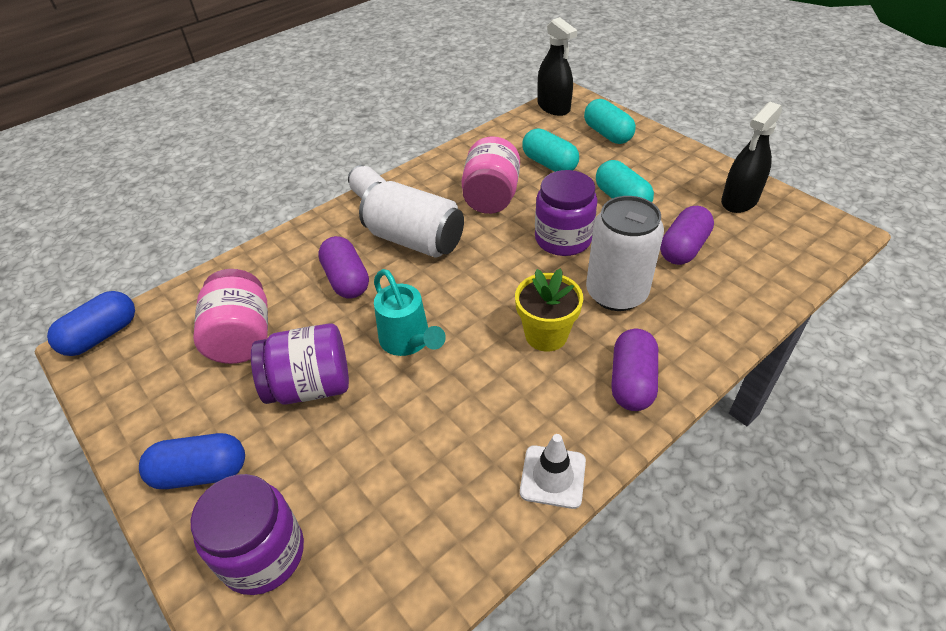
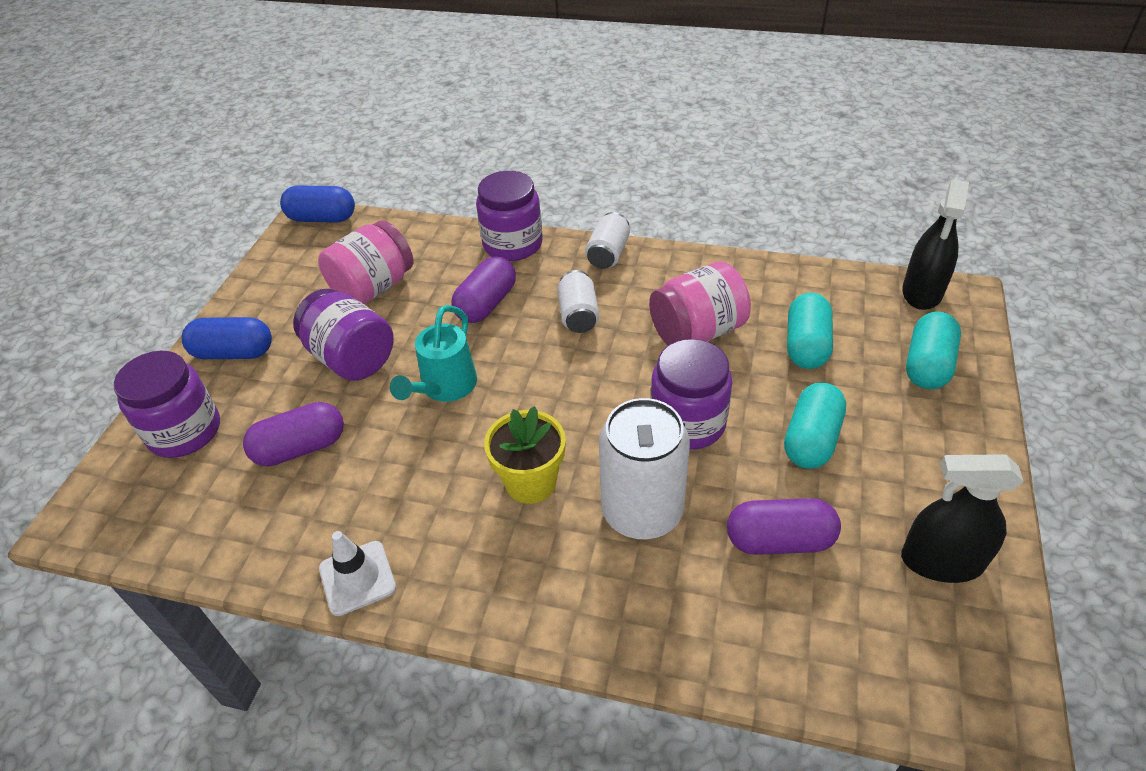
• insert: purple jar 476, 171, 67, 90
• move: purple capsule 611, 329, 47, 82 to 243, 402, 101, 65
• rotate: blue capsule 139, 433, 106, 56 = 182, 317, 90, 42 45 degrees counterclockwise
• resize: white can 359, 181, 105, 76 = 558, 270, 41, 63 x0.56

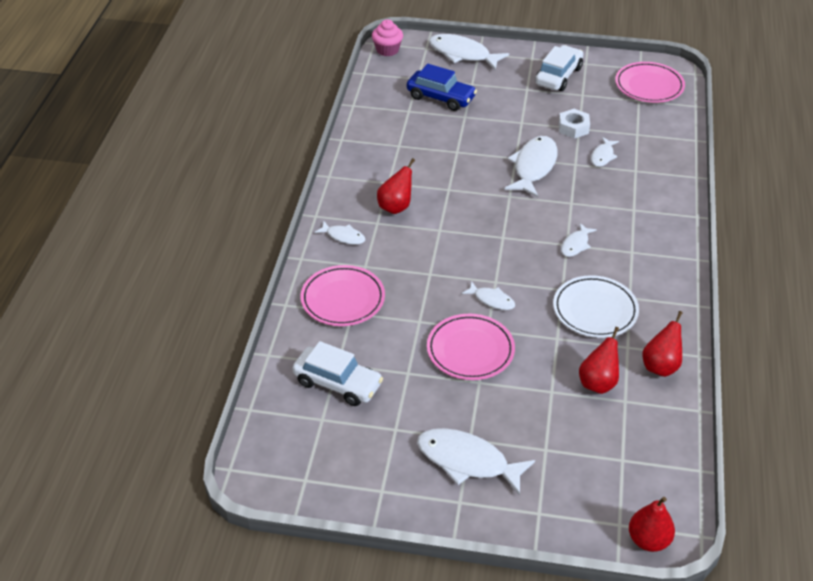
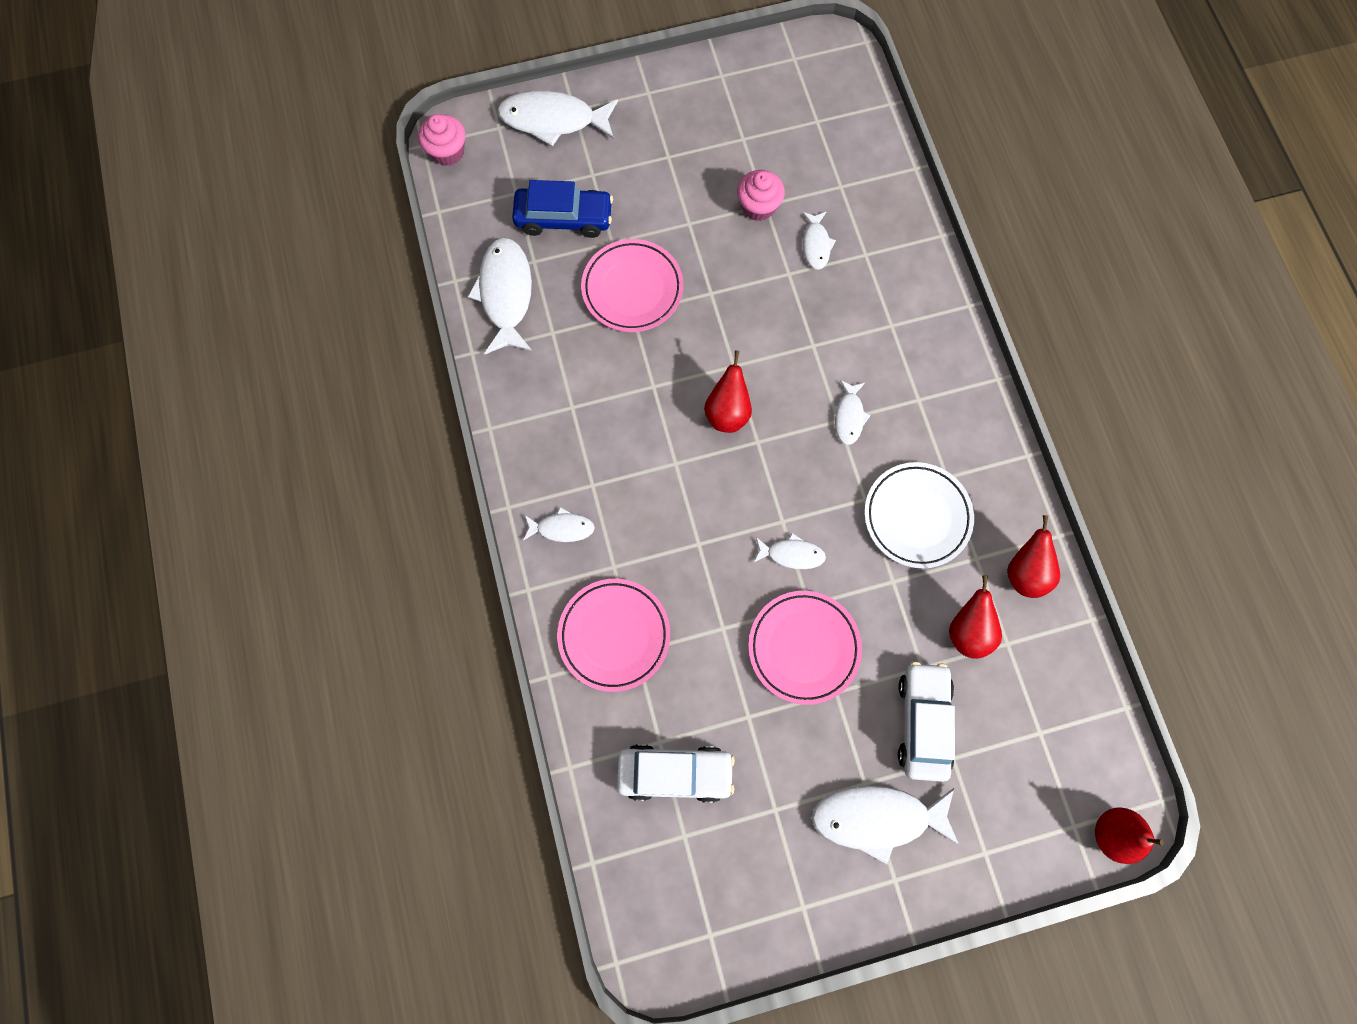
• move: red pear 377, 158, 38, 56 to 704, 351, 48, 82
• move: white fish 504, 136, 54, 61 to 468, 237, 64, 117
• move: white car 535, 45, 48, 46 to 898, 662, 57, 120
• move: pink plate 615, 62, 70, 41 to 581, 239, 102, 93
• replace: white nut 559, 109, 31, 29 to pink cupcake 737, 170, 48, 51

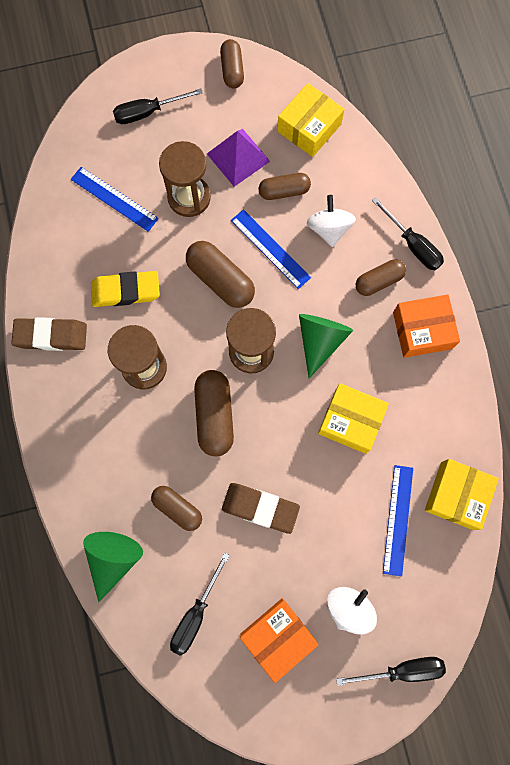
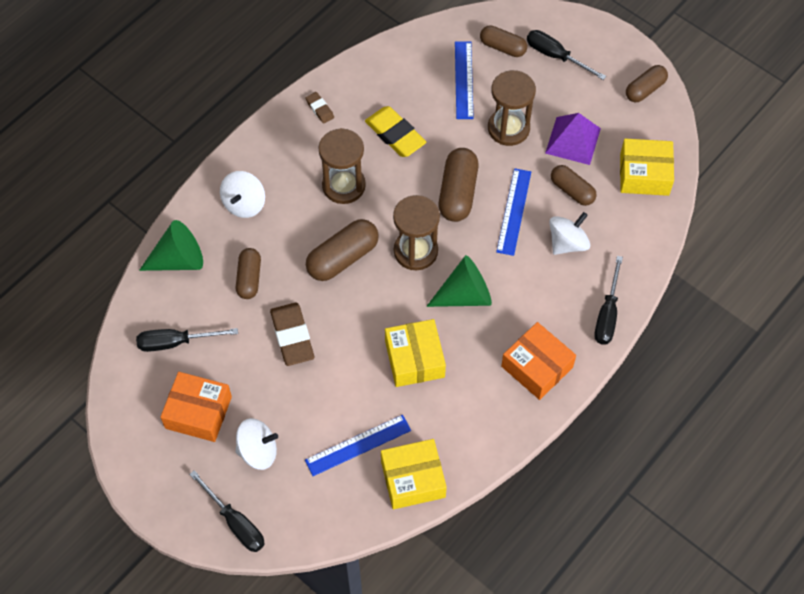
• insert: white spinning top 220, 171, 45, 47
• move: brown capsule 356, 259, 50, 37 to 480, 25, 47, 32
• resize: brown eraser 11, 317, 76, 34 = 306, 92, 28, 32 x0.52

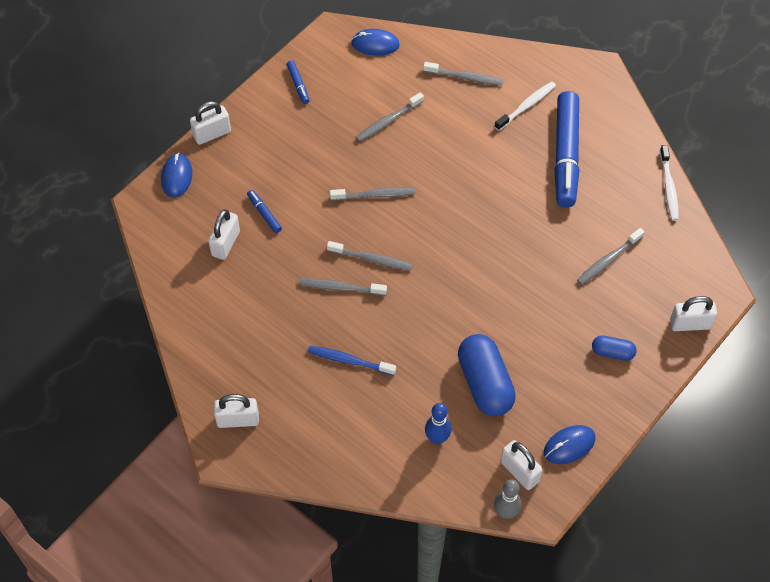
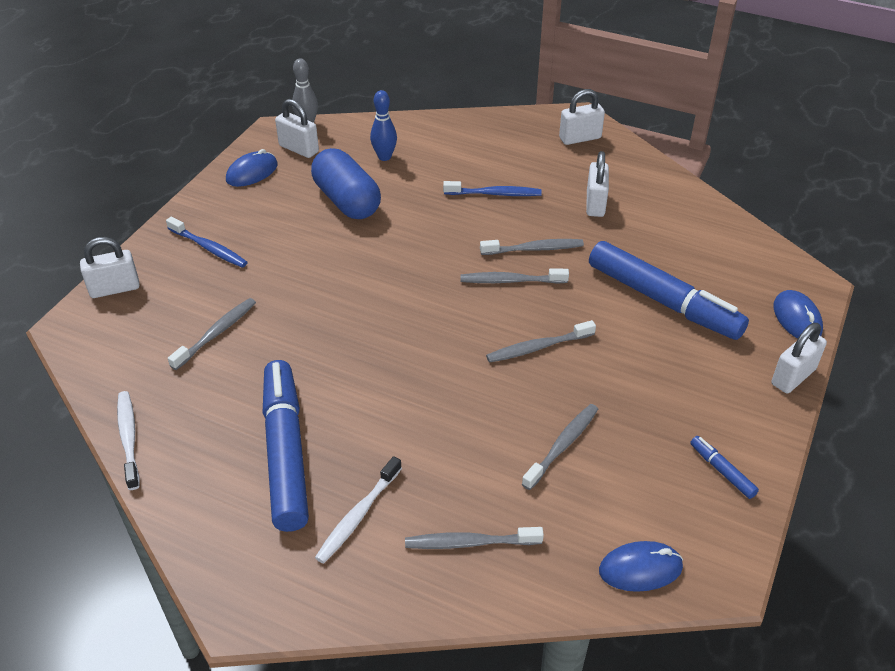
• move: white padlock 208, 209, 32, 51 to 586, 151, 23, 66
• replace: blue capsule 592, 335, 45, 26 to blue toothbrush 166, 217, 82, 51
• resize: blue marker 247, 190, 35, 43 = 589, 241, 160, 99 x2.44

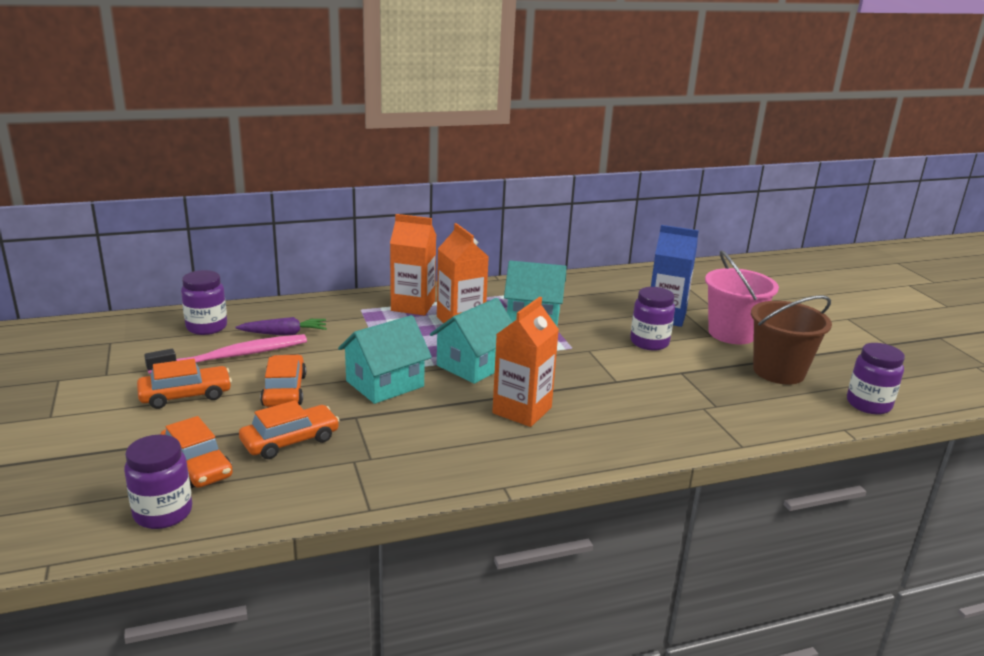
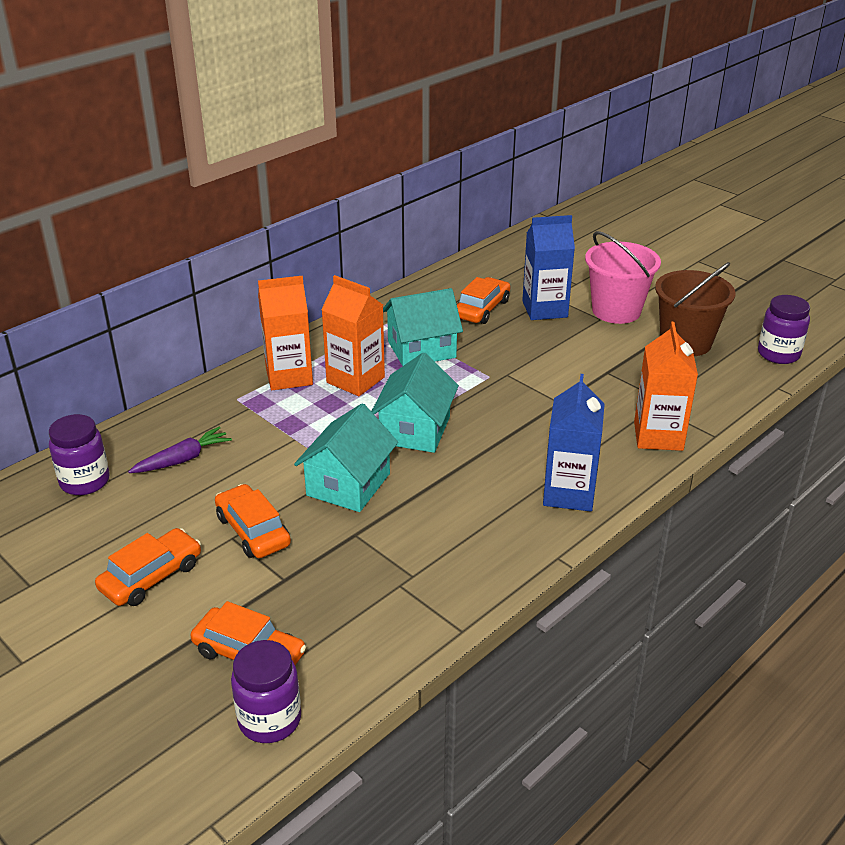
• delete: pink toothbrush 144, 334, 163, 40
• delete: purple jar 630, 287, 45, 64
• insert: blue carton 543, 374, 62, 138
• move: orange car 239, 400, 101, 59 to 457, 277, 53, 47
• move: orange carton 492, 297, 67, 130 to 634, 322, 64, 129

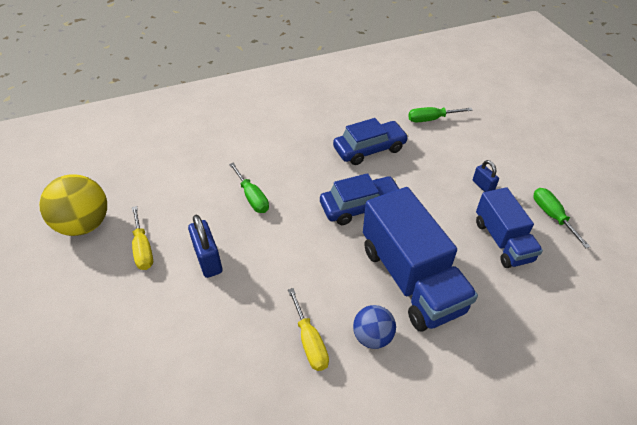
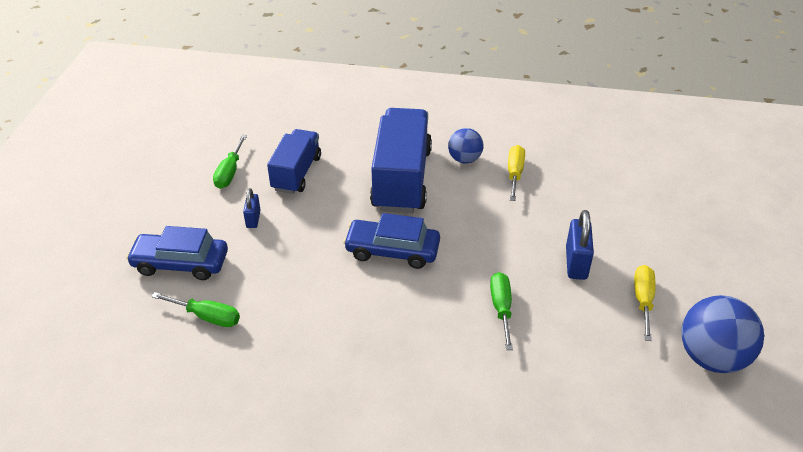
• move: blue car 333, 118, 75, 47 to 126, 226, 102, 54
• recolor: yellow ball 39, 174, 68, 62 to blue ball 681, 295, 83, 78

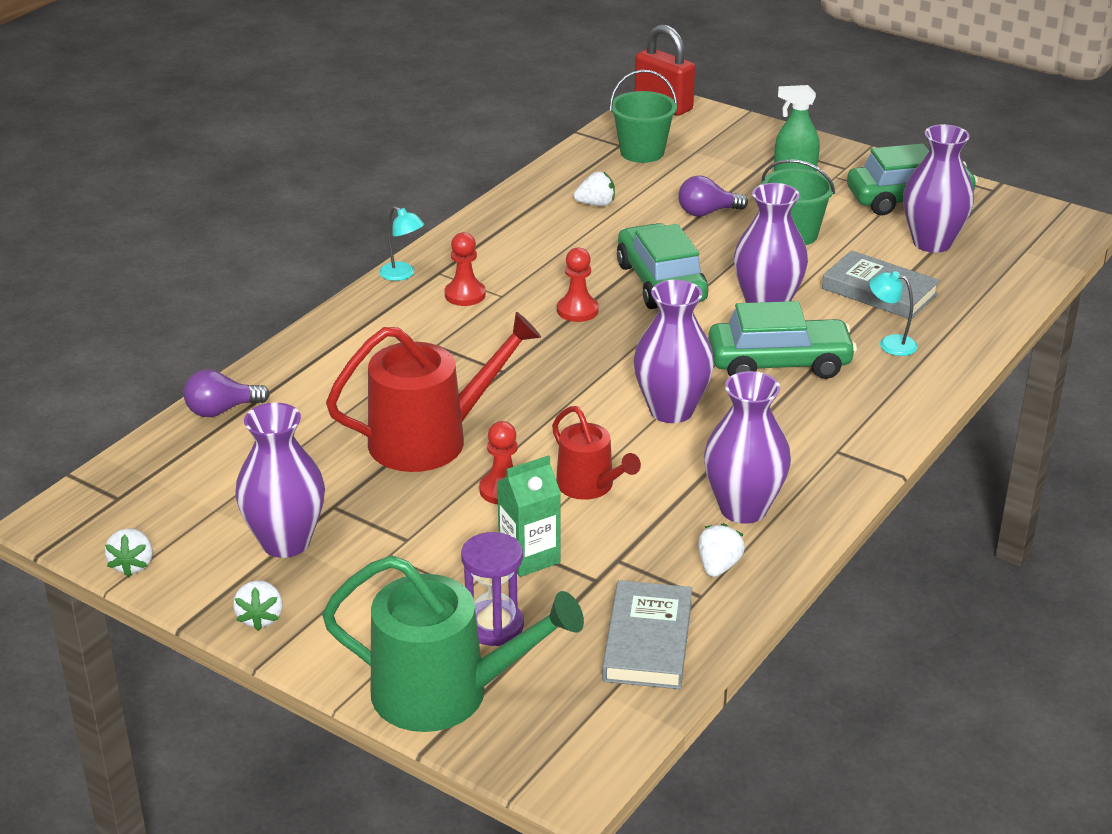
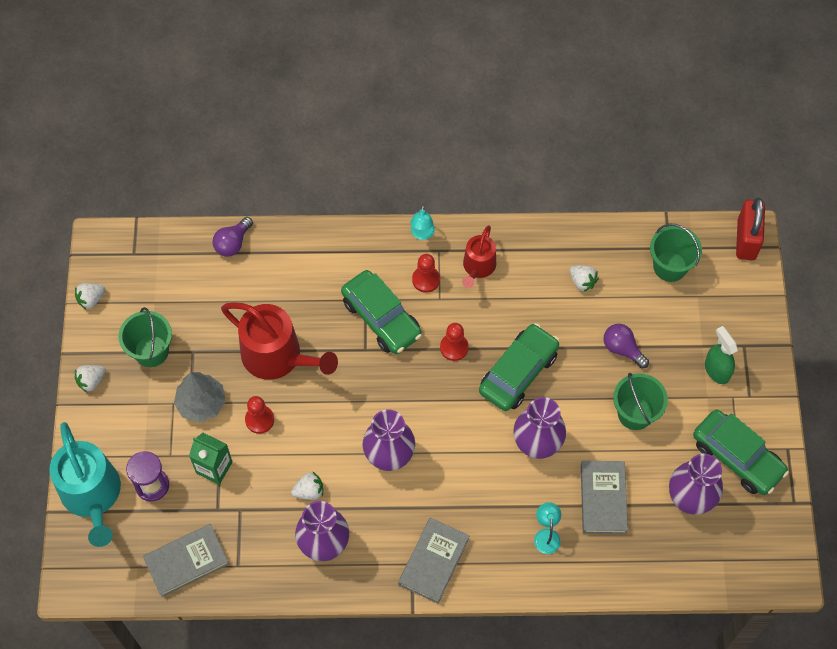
• insert: grey tree 174, 372, 52, 51
• insert: grey book 398, 518, 71, 86
• move: red watering can 552, 406, 89, 94 to 462, 225, 34, 63
• move: white strawberry 698, 523, 47, 54 to 291, 471, 32, 29
• move: green car 708, 301, 149, 78 to 341, 270, 81, 84
• replace: purple vase 235, 403, 90, 155 to green bucket 118, 307, 54, 60
• recolor: green watering can 322, 555, 262, 177 to turquoise watering can 49, 422, 72, 125
• rotate: purple light bulb 183, 369, 87, 48 = 212, 217, 41, 40 90 degrees counterclockwise

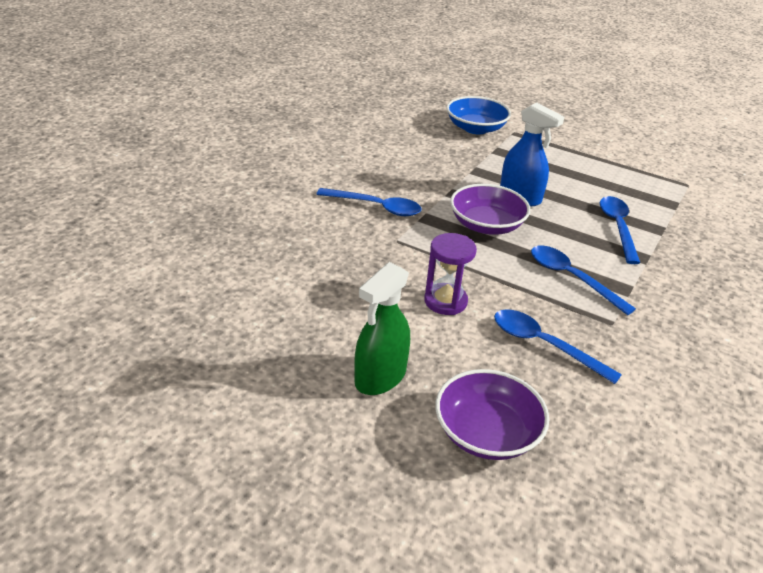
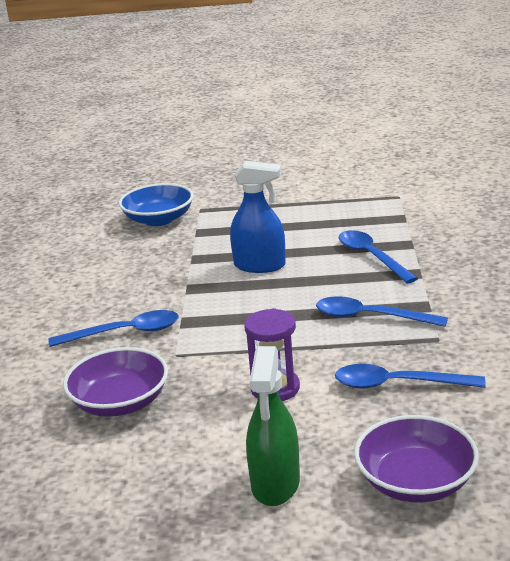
• move: purple bowl 450, 184, 80, 51 to 63, 347, 105, 70

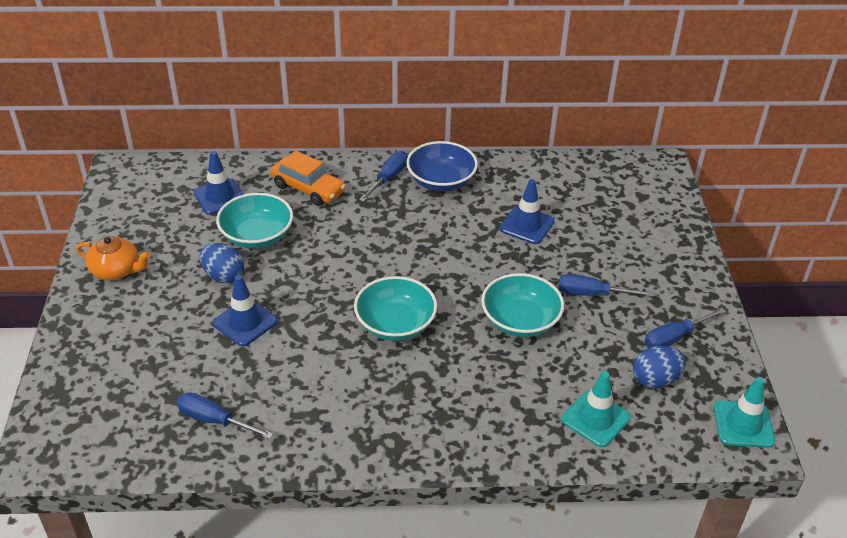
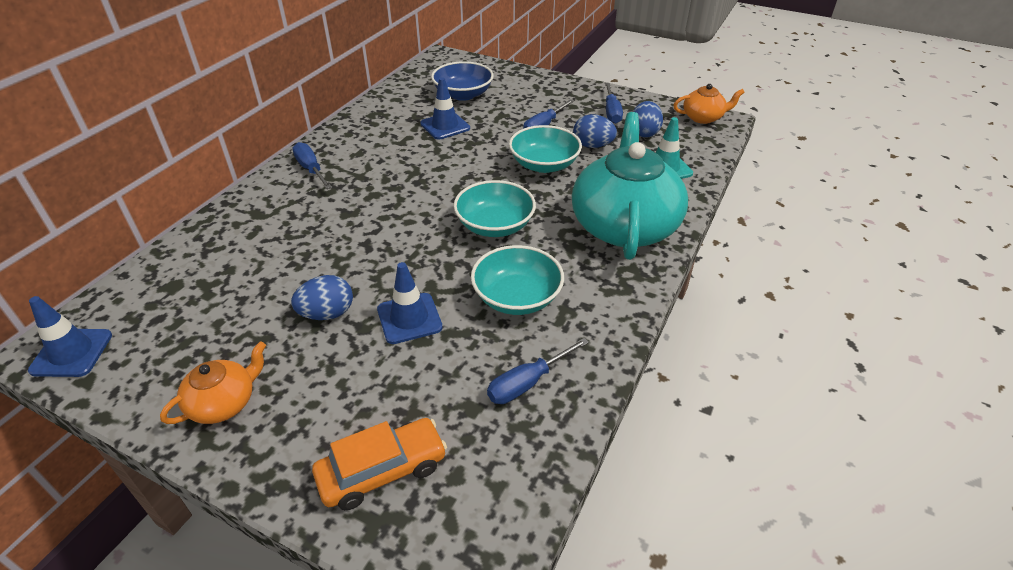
• insert: turquoise teapot 572, 112, 116, 148
• insert: blue egg 573, 114, 44, 34
• move: blue traffic cone 194, 151, 50, 64 to 28, 296, 84, 81
• move: turquoise bowl 216, 193, 77, 56 to 471, 245, 93, 70
• move: orange car 270, 151, 76, 55 to 312, 418, 135, 92
• move: blue bowl 407, 141, 71, 50 to 431, 61, 63, 40
• replace: turquoise traffic cone 714, 377, 61, 71 to orange teapot 674, 84, 71, 40

